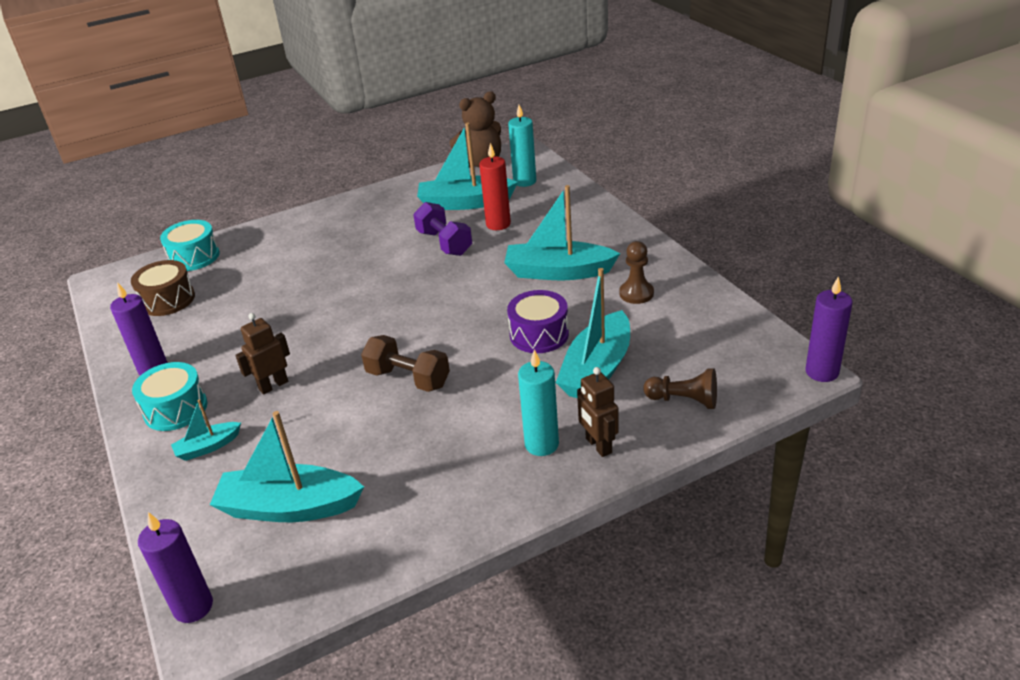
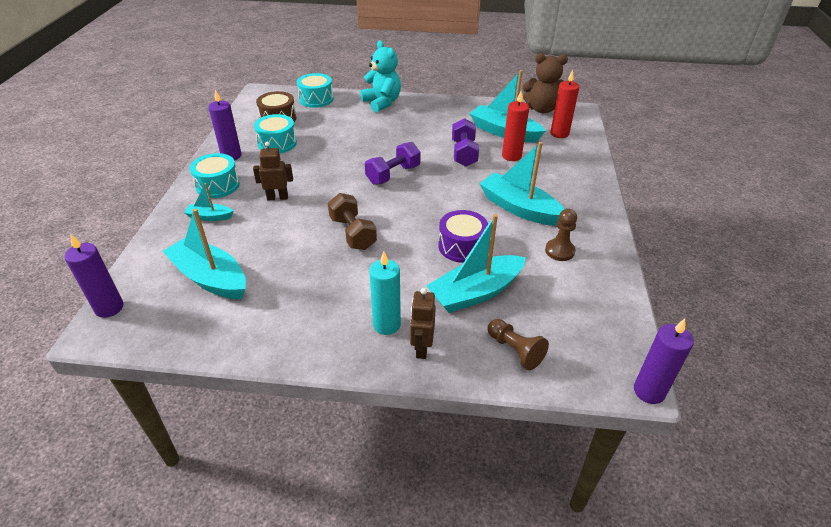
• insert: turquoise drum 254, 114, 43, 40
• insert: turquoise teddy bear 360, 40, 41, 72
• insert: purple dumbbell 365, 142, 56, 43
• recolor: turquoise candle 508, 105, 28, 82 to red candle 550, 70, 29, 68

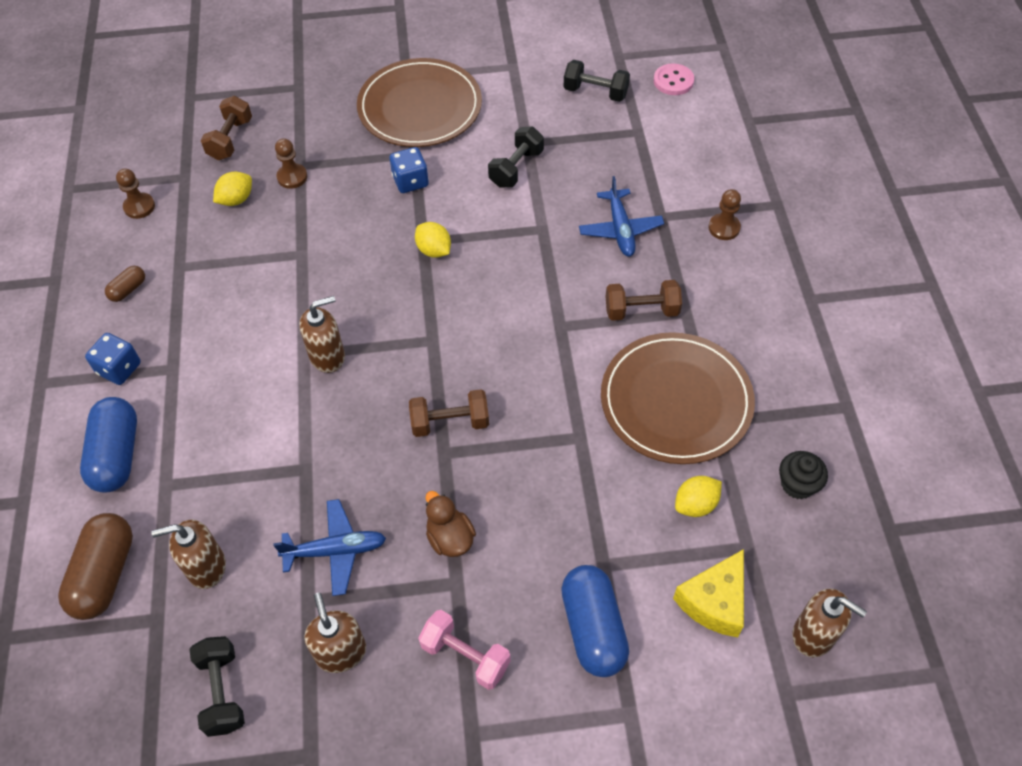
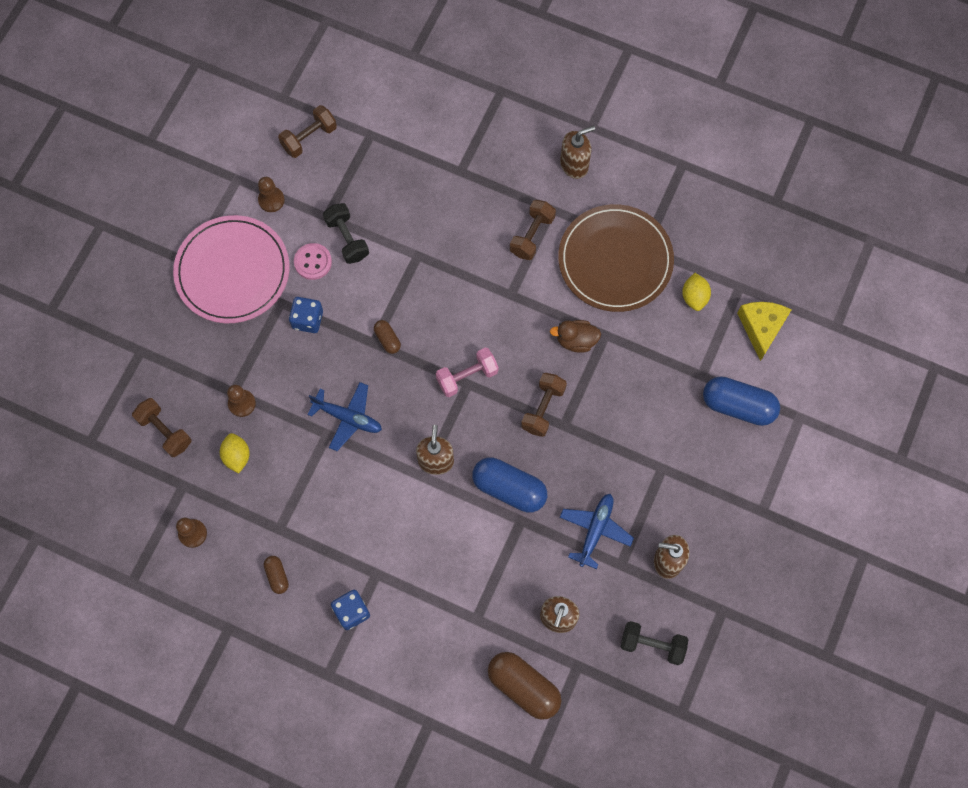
• delete: black cupcake 779, 451, 49, 48
• move: blue capsule 80, 397, 57, 95 to 472, 457, 75, 56
• move: pink dumbbell 418, 610, 93, 80 to 436, 347, 62, 50
• move: brown duck 426, 491, 50, 66 to 550, 320, 51, 33
• move: blue plane 579, 176, 85, 81 to 307, 382, 75, 69
• move: pink button 654, 63, 40, 32 to 294, 243, 38, 37
• move: brown pawn 708, 189, 33, 51 to 258, 177, 27, 35
• move: brown soap dispenser 792, 588, 75, 69 to 560, 126, 35, 53
• replace: yellow lemon 415, 222, 36, 36 to brown capsule 374, 320, 27, 34
• recolor: brown plate 357, 58, 125, 89 to pink plate 173, 215, 117, 108
• recolor: black dumbbell 564, 60, 66, 42 to brown dumbbell 278, 105, 59, 53
• rotate: yellow cheese 673, 549, 71, 88 = 737, 302, 54, 59 150 degrees counterclockwise

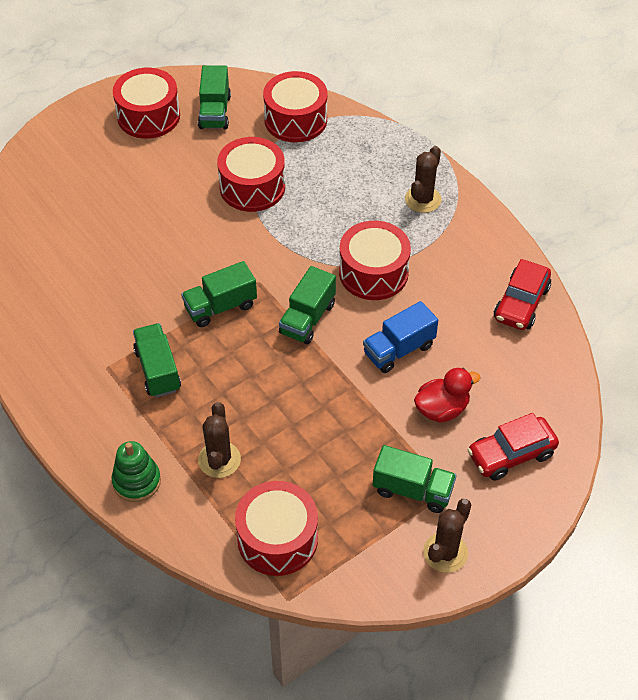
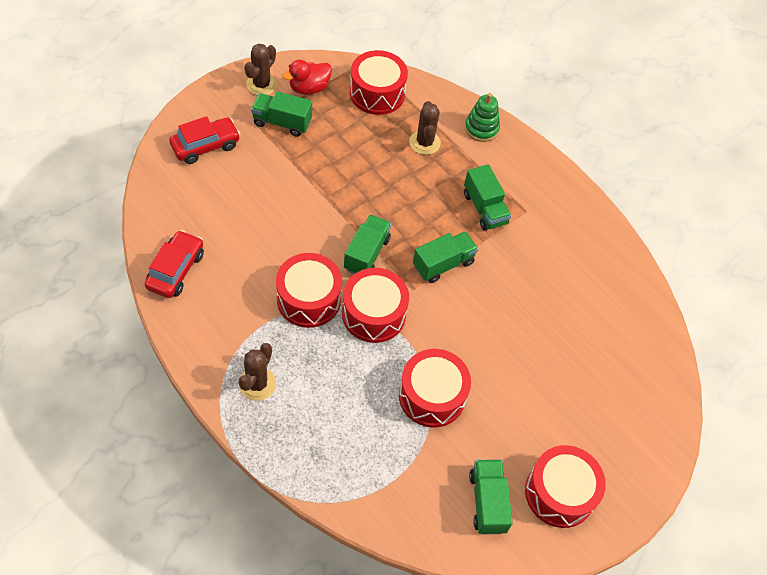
• delete: blue truck 363, 301, 75, 72
• move: red drum 263, 71, 65, 71 to 342, 268, 67, 75
• move: red duck 414, 368, 66, 55 to 282, 60, 50, 35

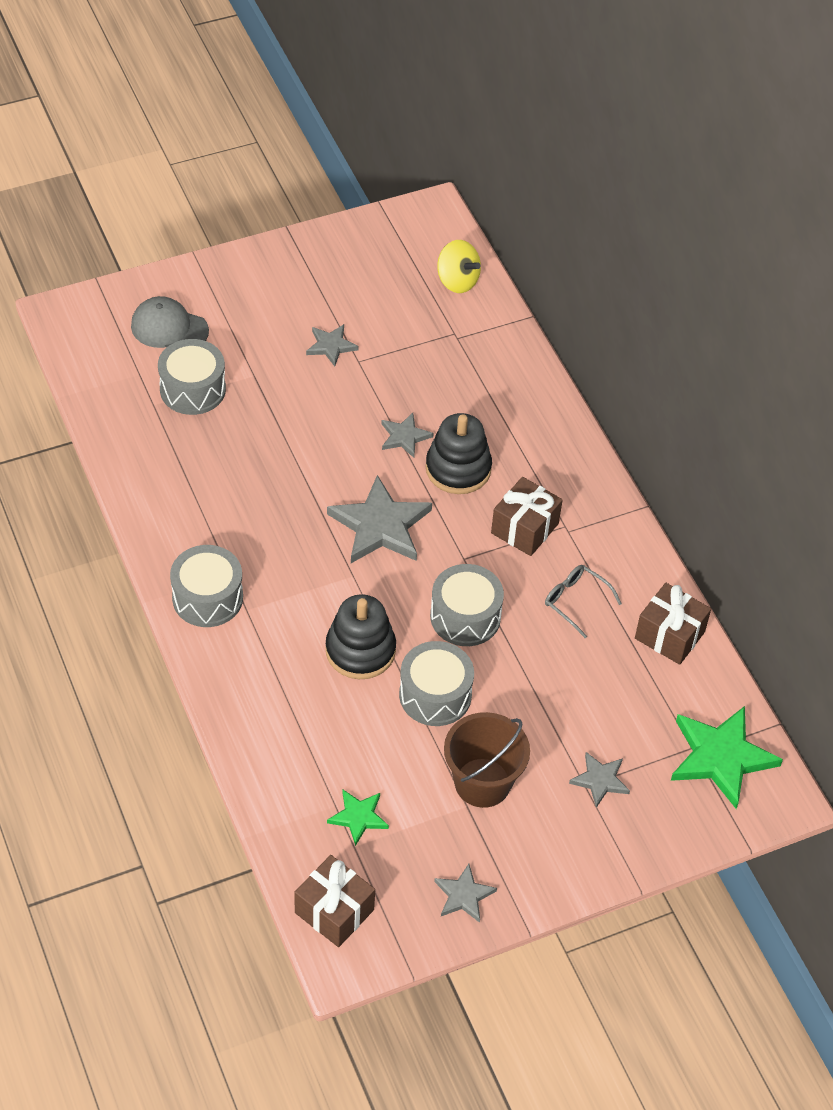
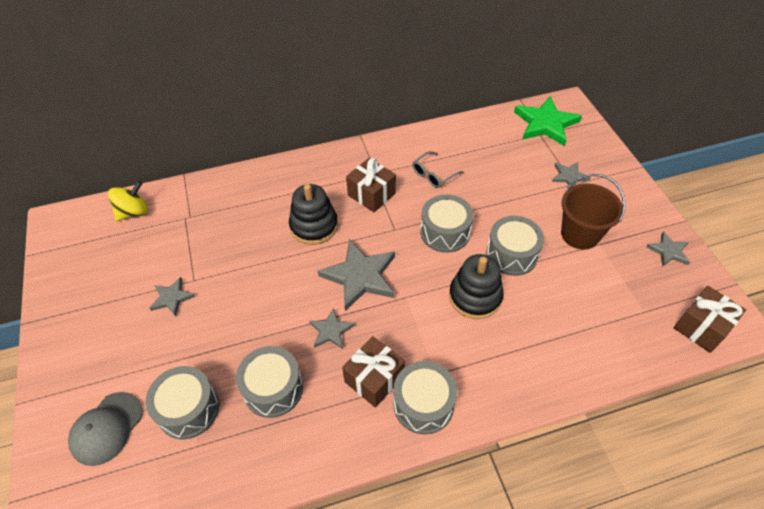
• delete: green star 327, 790, 62, 56
• insert: grey drum 236, 346, 67, 72
• move: grey star 381, 413, 53, 45 to 309, 308, 45, 41
• move: brown gift 635, 583, 76, 82 to 342, 336, 63, 72

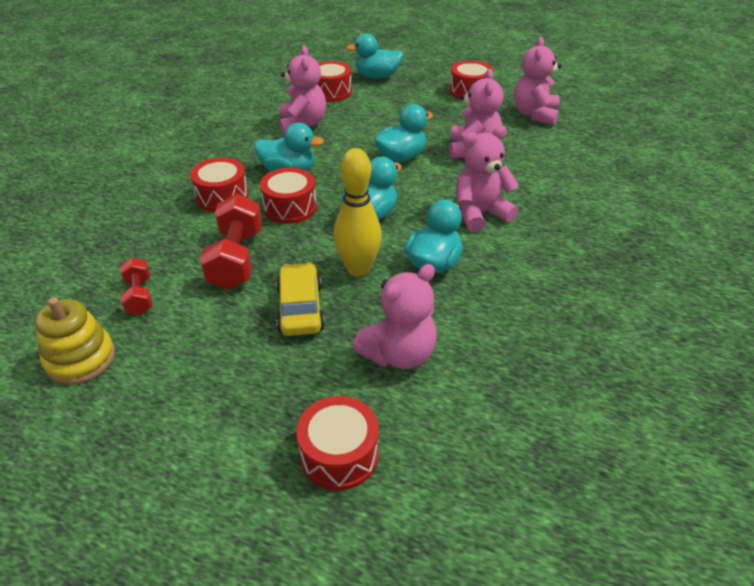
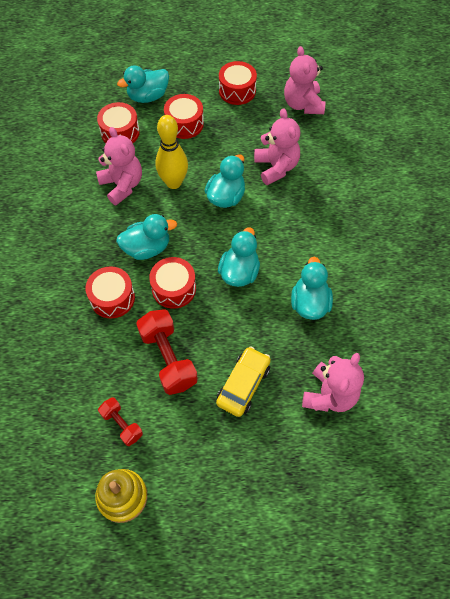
• delete: pink teddy bear 456, 126, 63, 106
• move: red drum 296, 396, 83, 94 to 164, 94, 40, 45
• move: yellow bowling pin 334, 148, 48, 129 to 155, 115, 33, 74
• rotate: yellow car 276, 262, 49, 74 = 216, 346, 55, 71 60 degrees clockwise

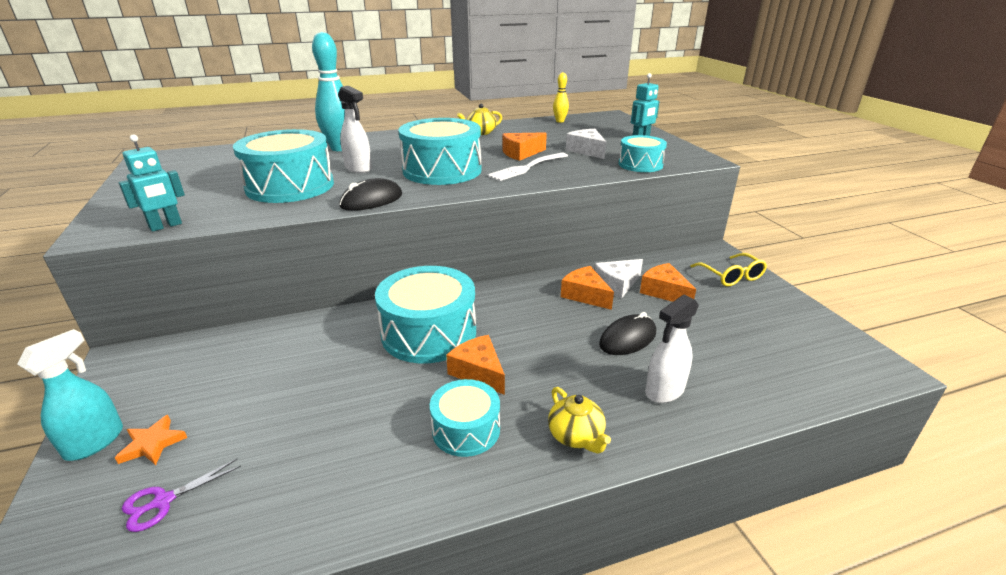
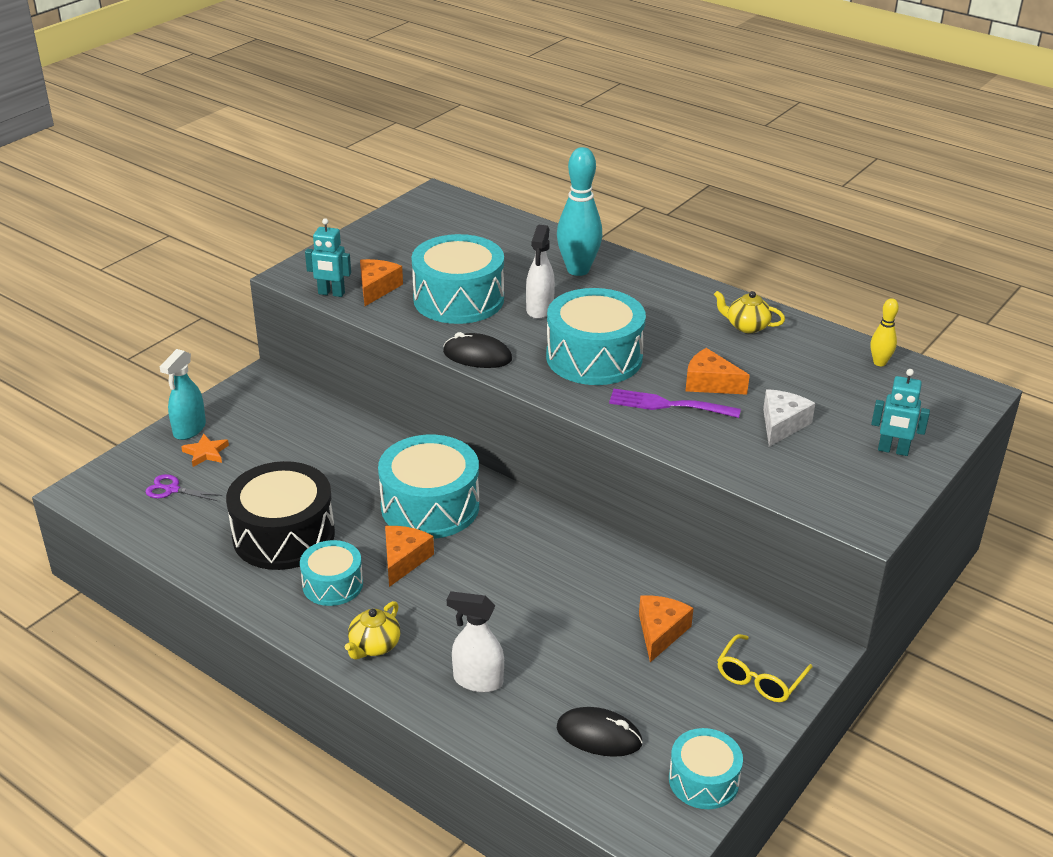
• delete: white cheese 594, 259, 49, 39
• insert: black drum 226, 461, 109, 109
• move: orange cheese 561, 266, 53, 44 to 360, 259, 43, 47
• move: black mouse 599, 312, 57, 43 to 557, 707, 86, 50
• move: turquoise drum 618, 135, 49, 37 to 669, 728, 74, 81
• recolor: white fork 487, 153, 81, 28 to purple fork 609, 389, 132, 29
• rotate: turquoise spray bottle 17, 329, 106, 132 = 160, 349, 46, 91 120 degrees clockwise

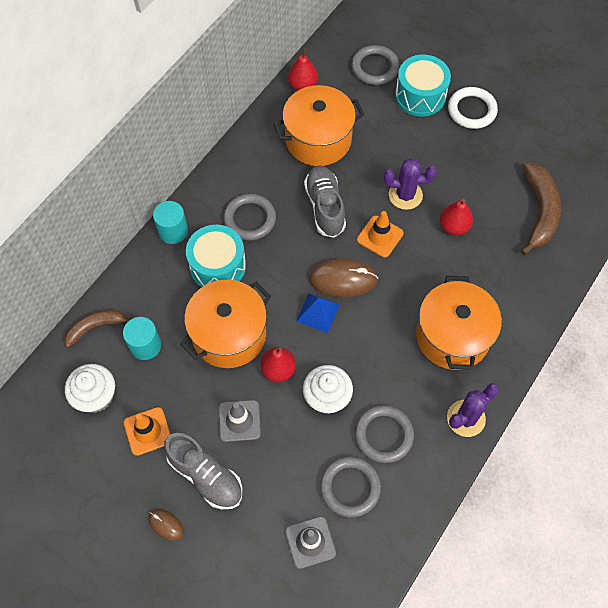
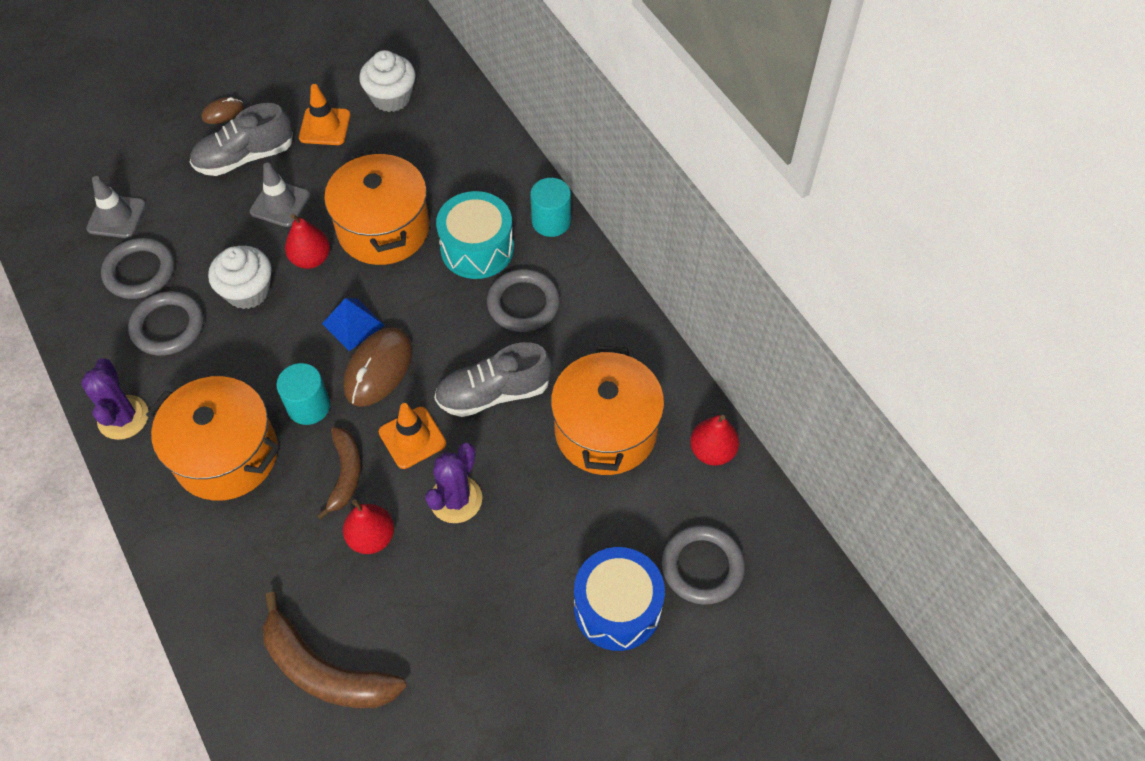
• delete: white ring 448, 87, 50, 42
• move: brown banana 64, 310, 67, 38 to 317, 427, 44, 93
• move: turquoise cylinder 123, 317, 38, 43 to 276, 363, 54, 62
• recolor: turquoise drum 395, 55, 56, 61 to blue drum 574, 547, 91, 104
• rotate: grey shoe 304, 166, 42, 72 = 434, 342, 117, 75 150 degrees clockwise

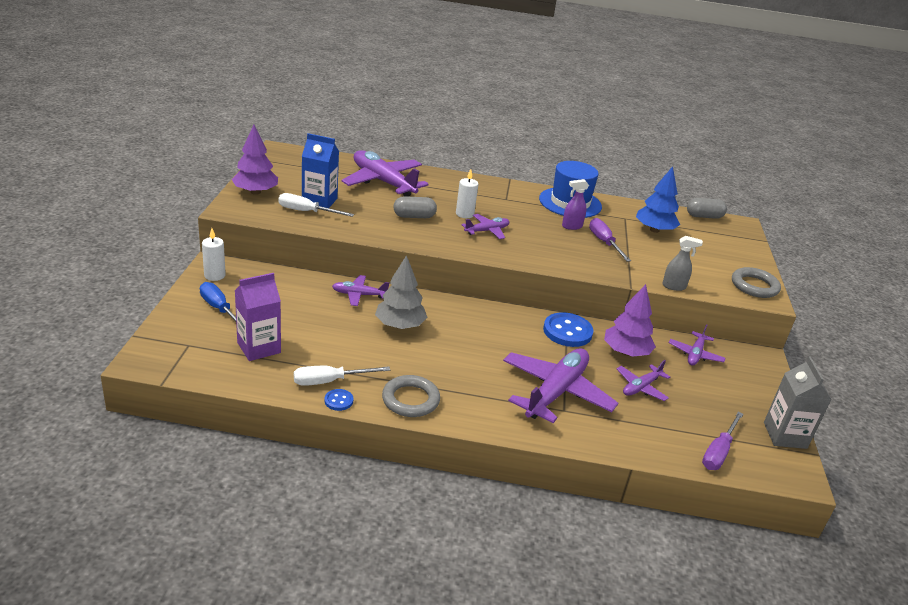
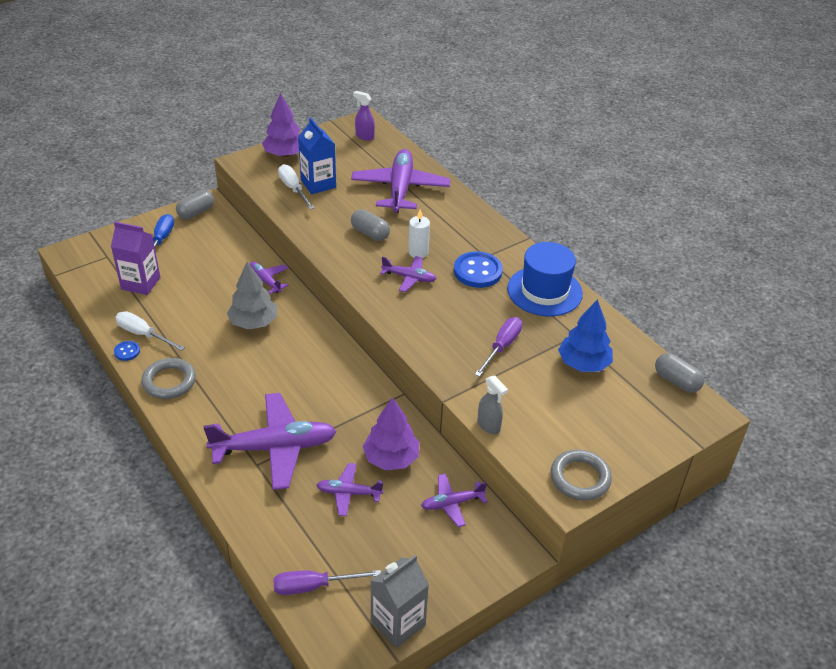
• move: blue button 543, 312, 50, 35 to 454, 251, 49, 37
• move: purple spray bottle 562, 179, 27, 51 to 353, 91, 22, 50
• replace: white candle 202, 228, 24, 53 to grey capsule 176, 190, 38, 29

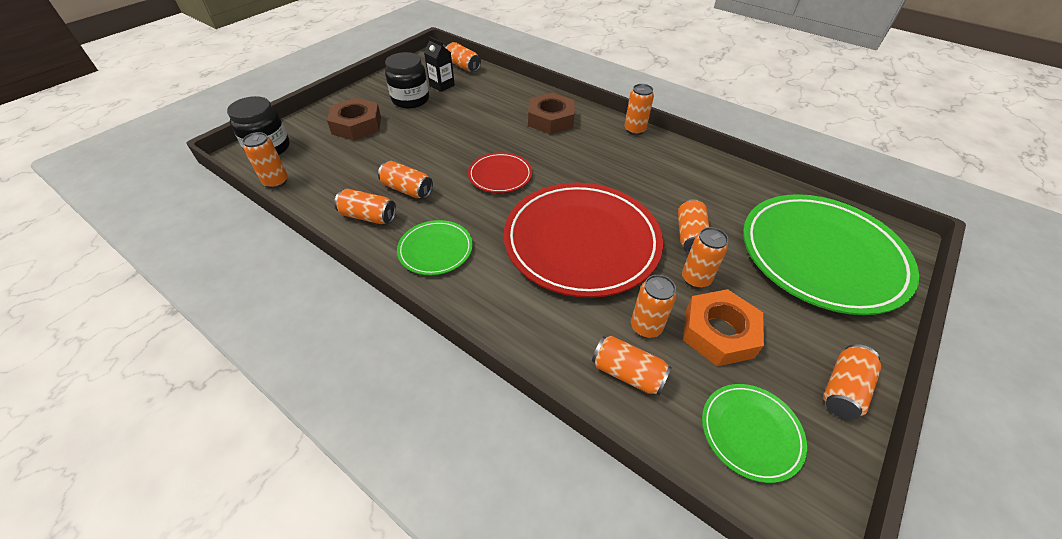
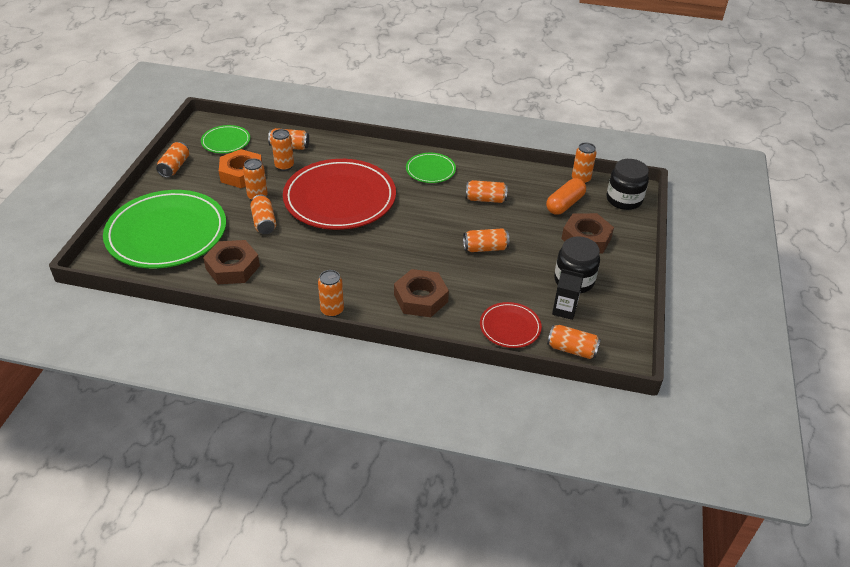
• insert: brown nut 203, 240, 57, 44
• insert: orange capsule 546, 178, 40, 37
• move: orange can 334, 189, 62, 35 to 463, 228, 46, 24
• move: red plate 468, 152, 64, 41 to 480, 302, 62, 46

